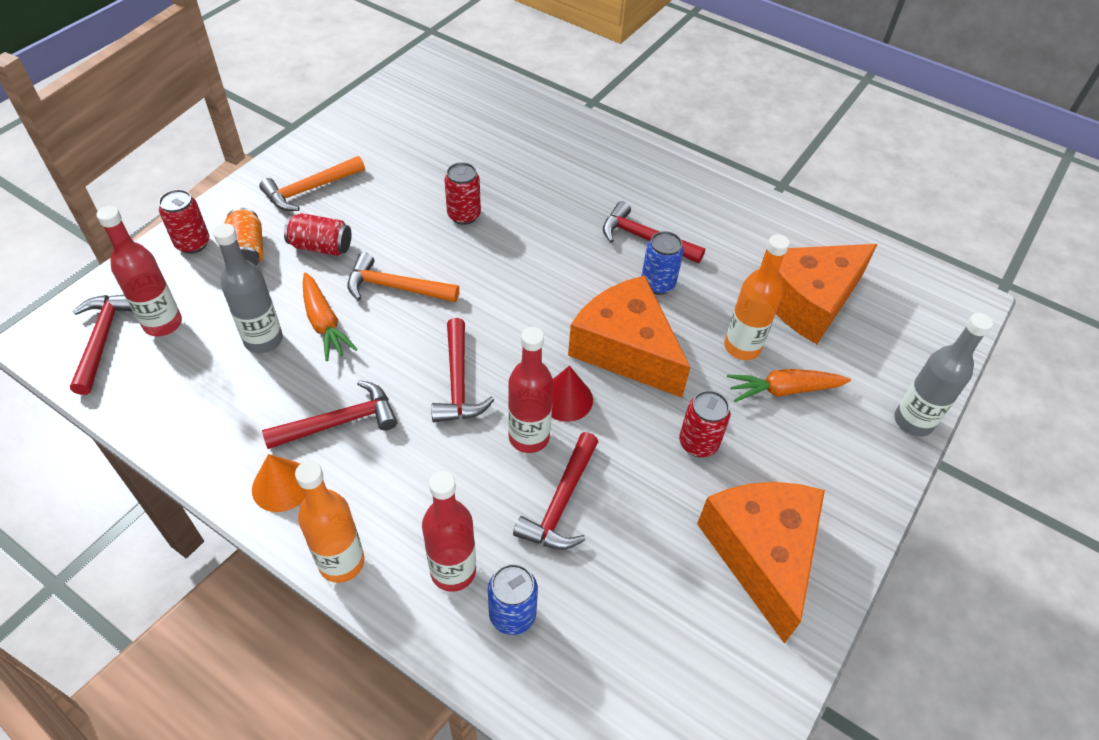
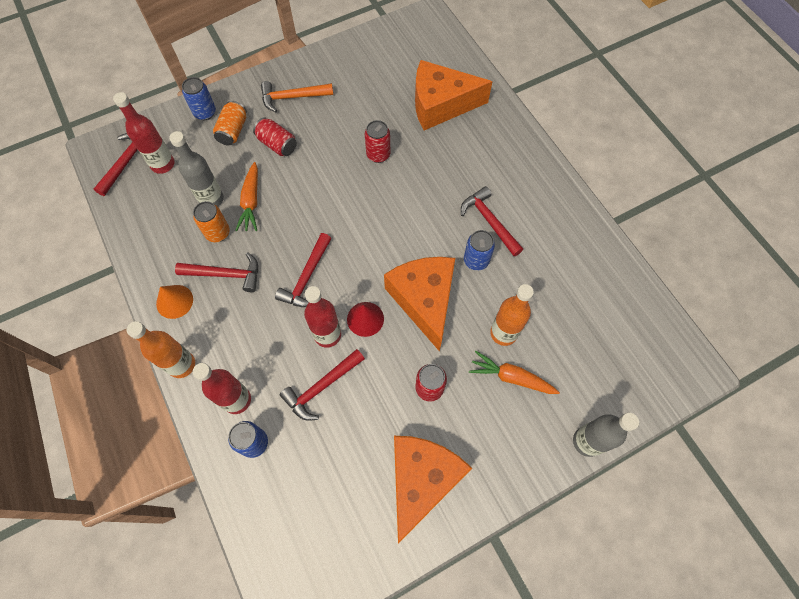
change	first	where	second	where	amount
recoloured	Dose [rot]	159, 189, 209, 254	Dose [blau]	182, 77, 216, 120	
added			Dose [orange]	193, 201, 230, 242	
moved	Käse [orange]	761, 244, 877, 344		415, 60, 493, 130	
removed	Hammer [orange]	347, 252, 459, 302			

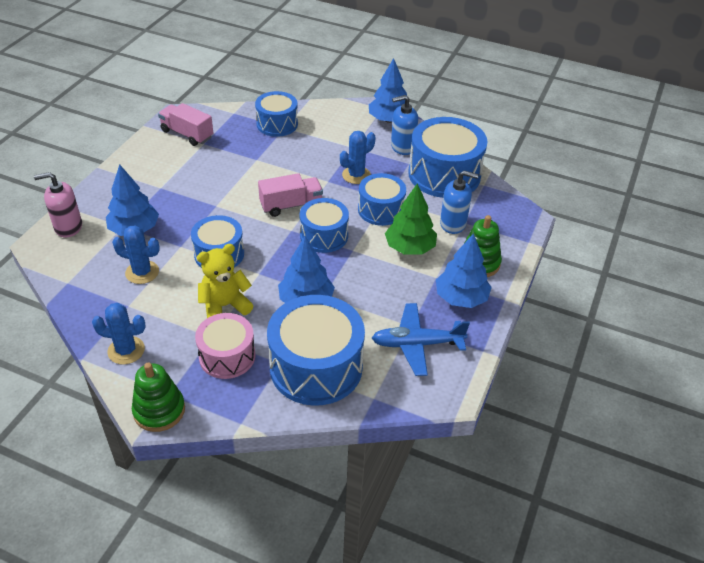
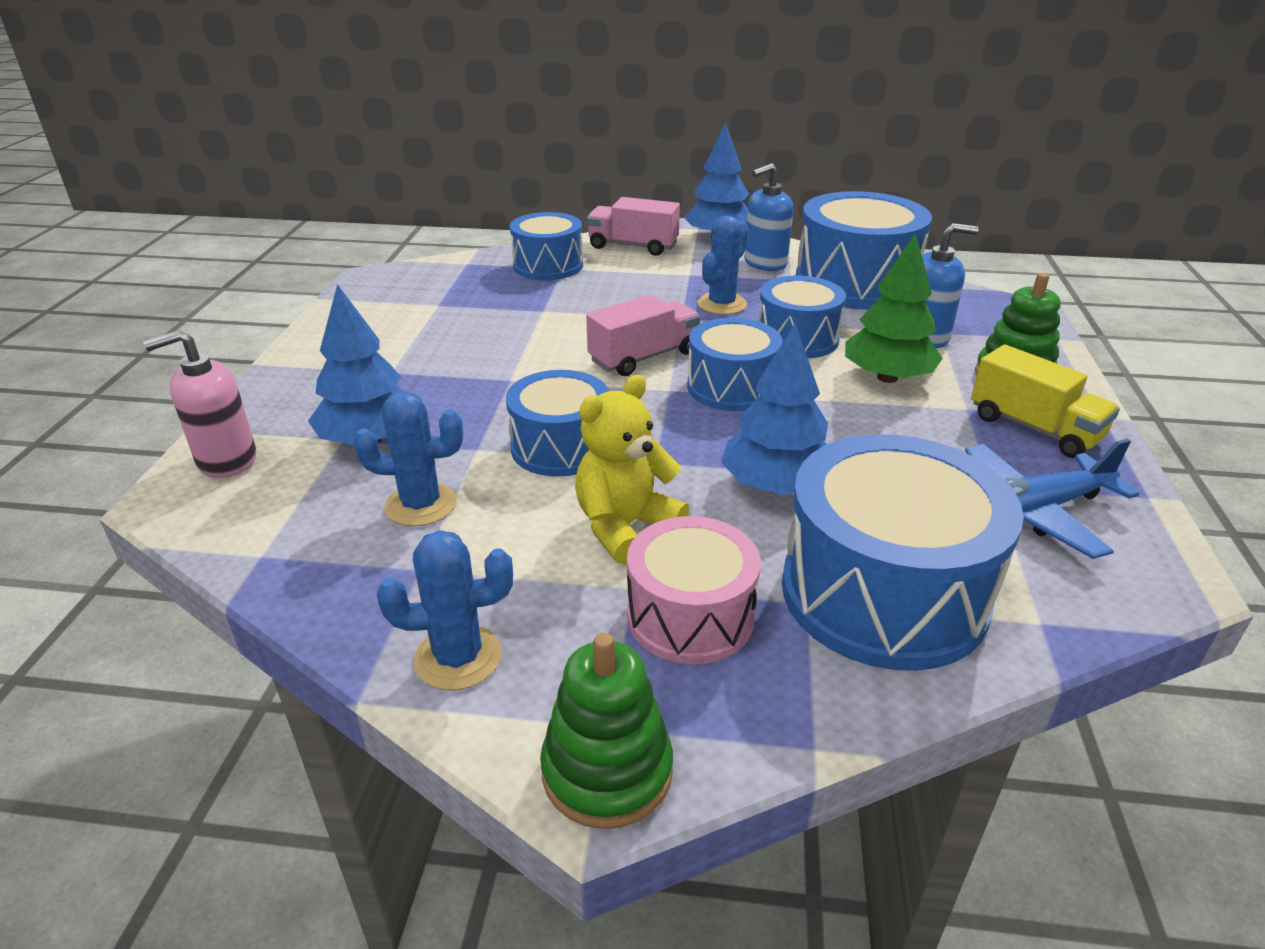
change	first	where	second	where	amount
moved	Lastwagen [rosa]	158, 103, 213, 146		587, 197, 680, 256	
replaced	Baum [blau]	436, 233, 492, 308	Lastwagen [gelb]	971, 344, 1120, 458	

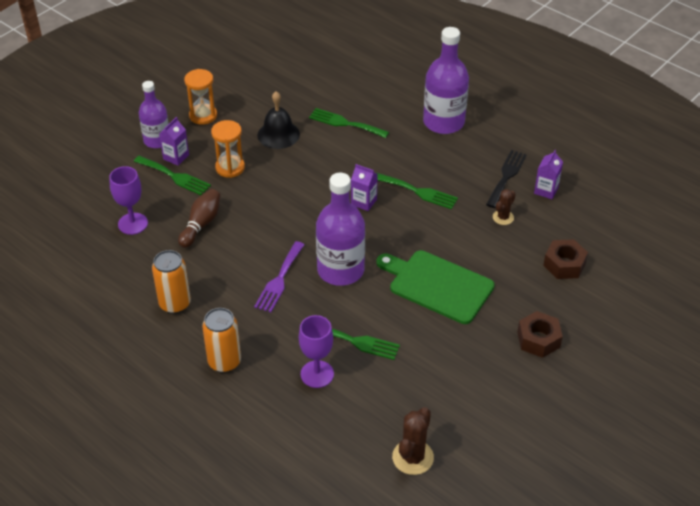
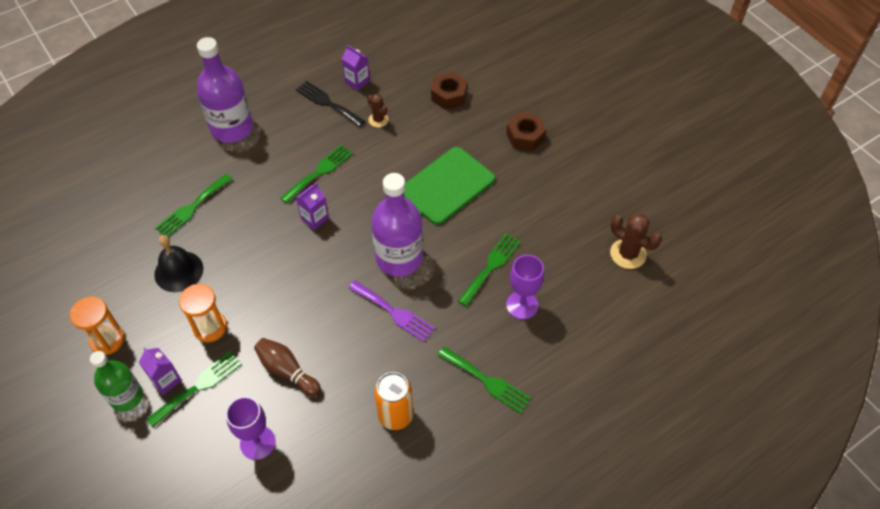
change	first	where	second	where	amount
recoloured	Flasche [lila]	139, 81, 169, 148	Flasche [grün]	90, 351, 143, 412	
replaced	Dose [orange]	202, 308, 241, 373	Gabel [grün]	438, 347, 531, 414	

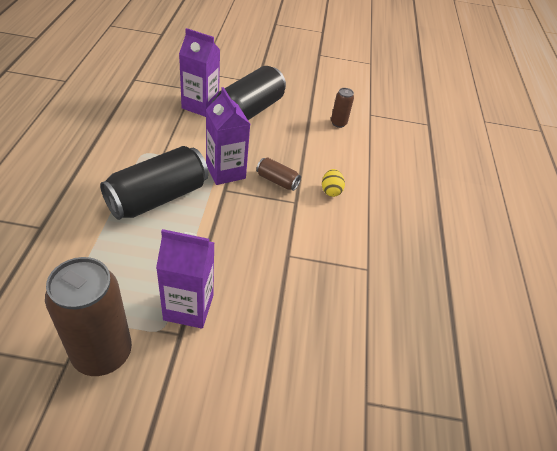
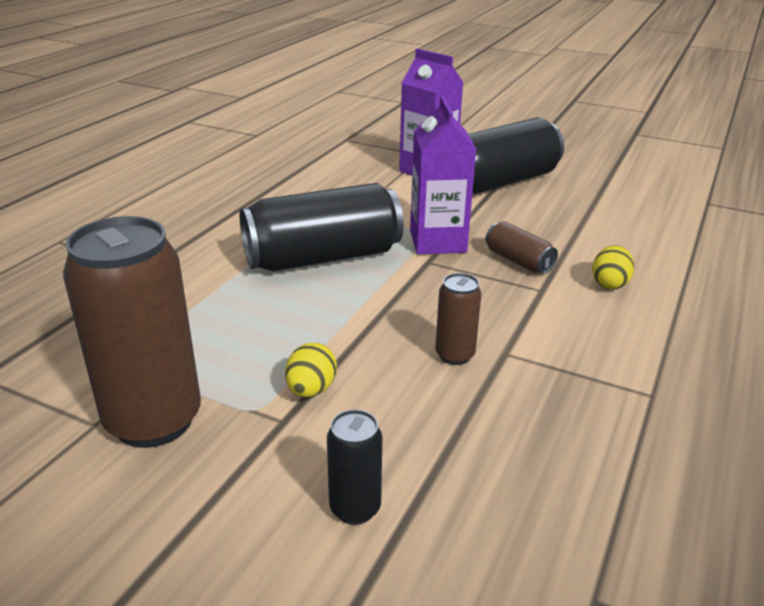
change	first	where	second	where	amount
replaced	Getränkekarton [lila]	156, 229, 215, 329	Ei [gelb]	285, 343, 337, 397	
added			Dose [schwarz]	327, 409, 382, 525	
moved	Dose [braun]	331, 88, 354, 128		435, 273, 482, 365	

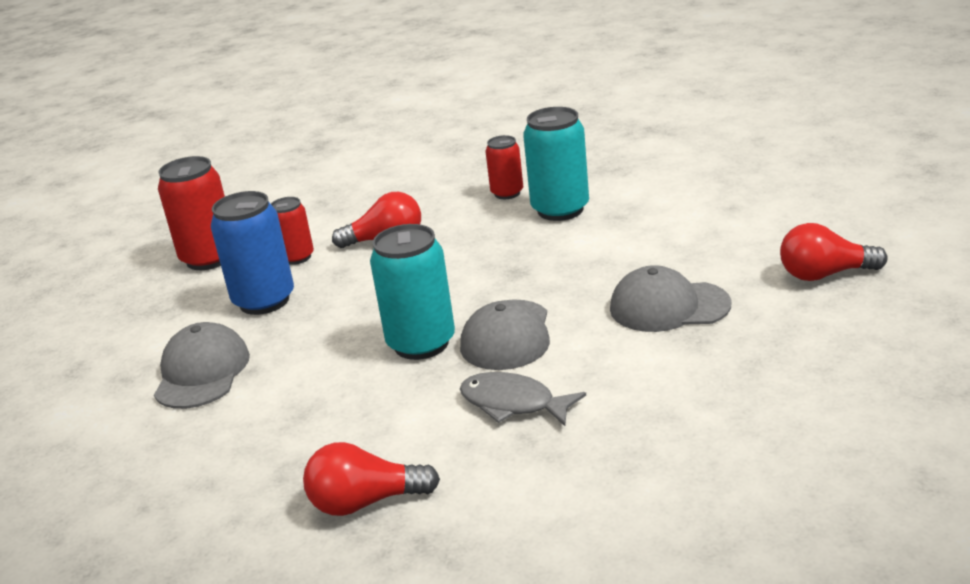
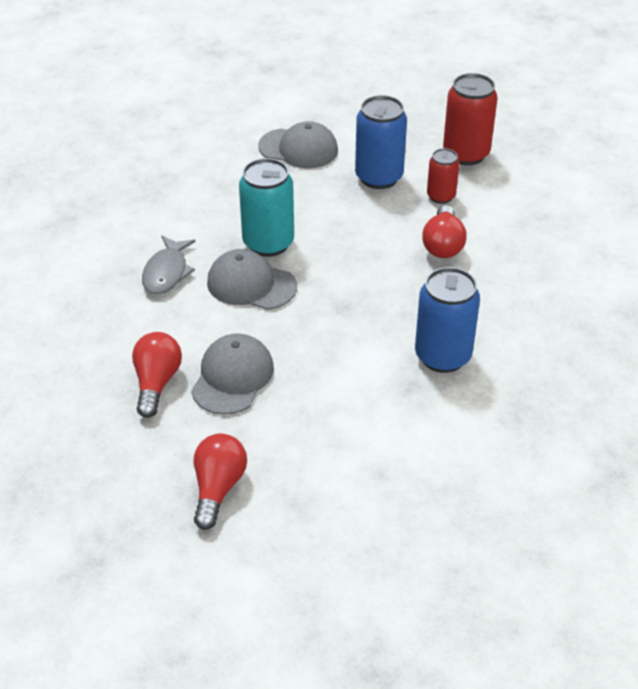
change	first	where	second	where	amount
moved	Glühbirne [rot]	303, 442, 440, 516		132, 332, 182, 418	
turned	Fisch [grau]	460, 372, 586, 426		142, 236, 195, 294	150 degrees clockwise
recoloured	Dose [türkis]	523, 107, 589, 221	Dose [blau]	415, 267, 480, 373	
removed	Dose [rot]	485, 135, 523, 199			

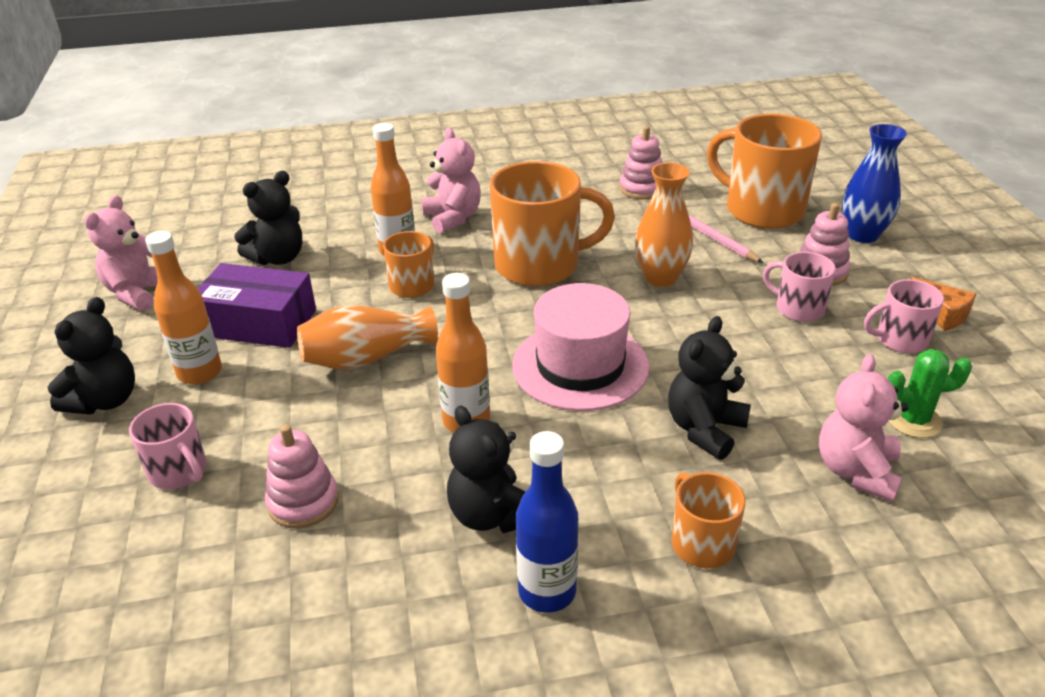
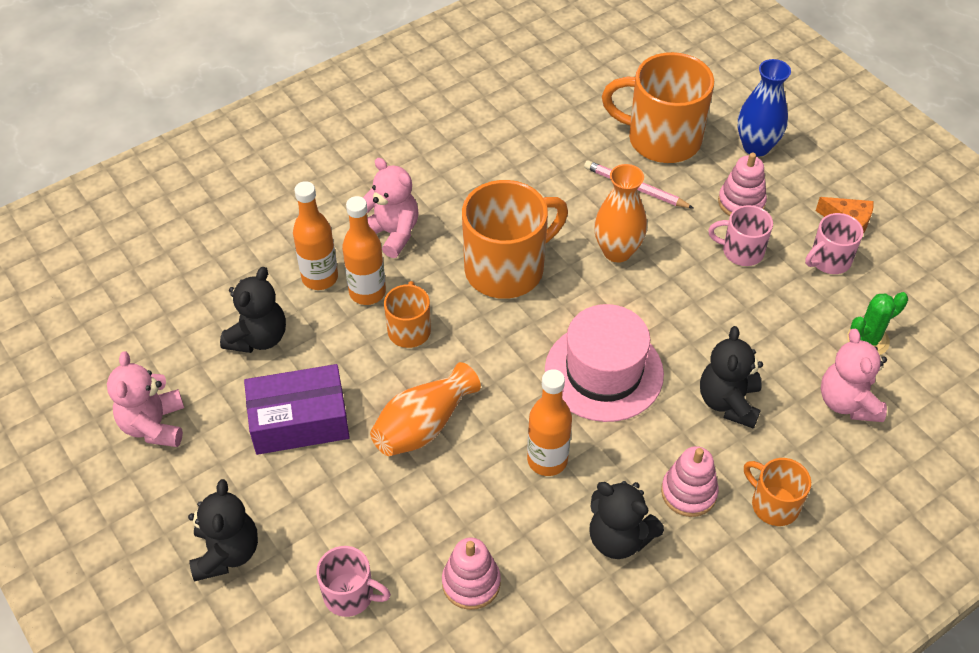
change	first	where	second	where	amount
moved	Flasche [orange]	145, 231, 222, 384		293, 181, 338, 290	
moved	Stapelspielzeug [rosa]	620, 126, 663, 200		661, 446, 719, 517	
removed	Flasche [blau]	516, 431, 578, 613			

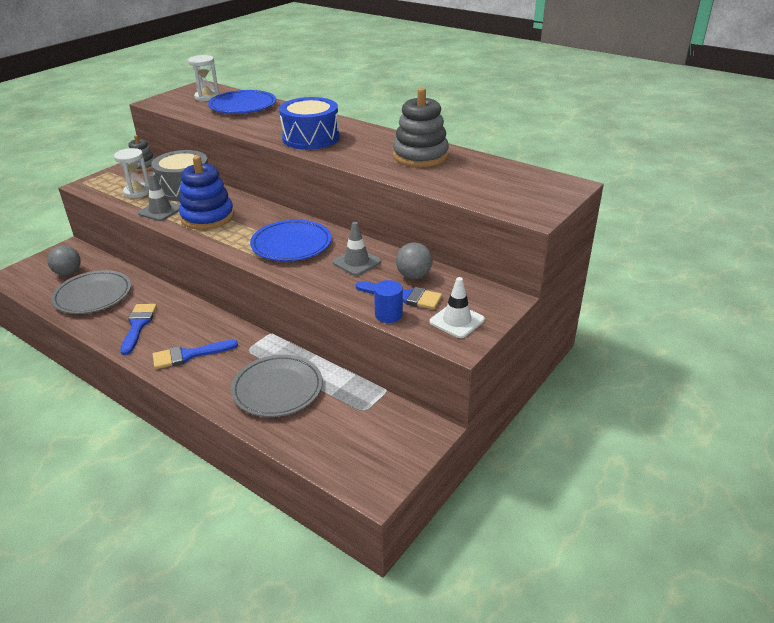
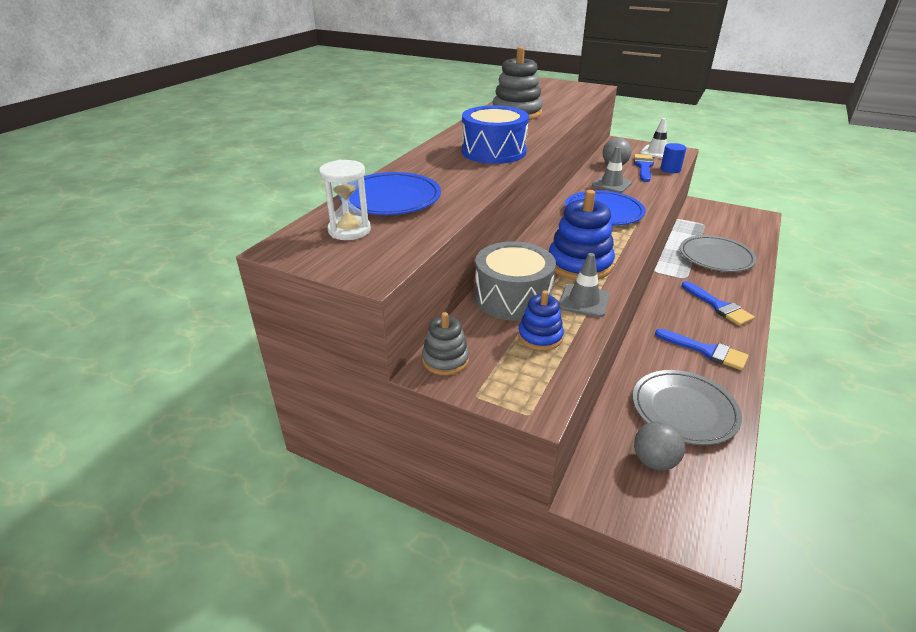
change	first	where	second	where	amount
replaced	Sanduhr [weiß]	114, 148, 149, 198	Stapelspielzeug [blau]	518, 290, 564, 351	
turned	Pinsel [blau]	120, 304, 157, 355		655, 329, 749, 370	135 degrees counterclockwise

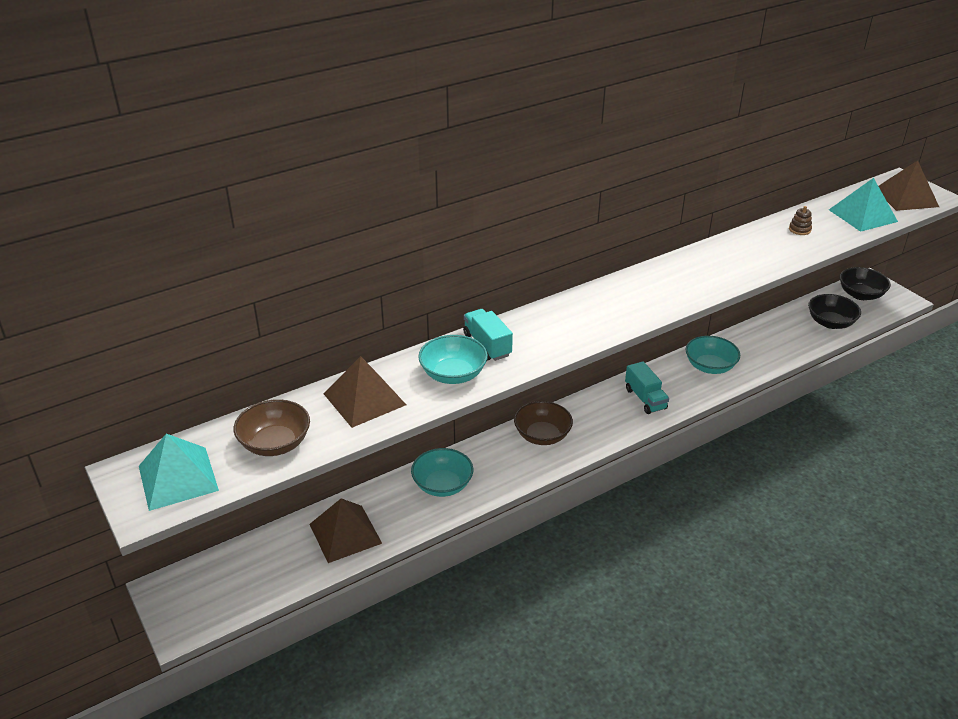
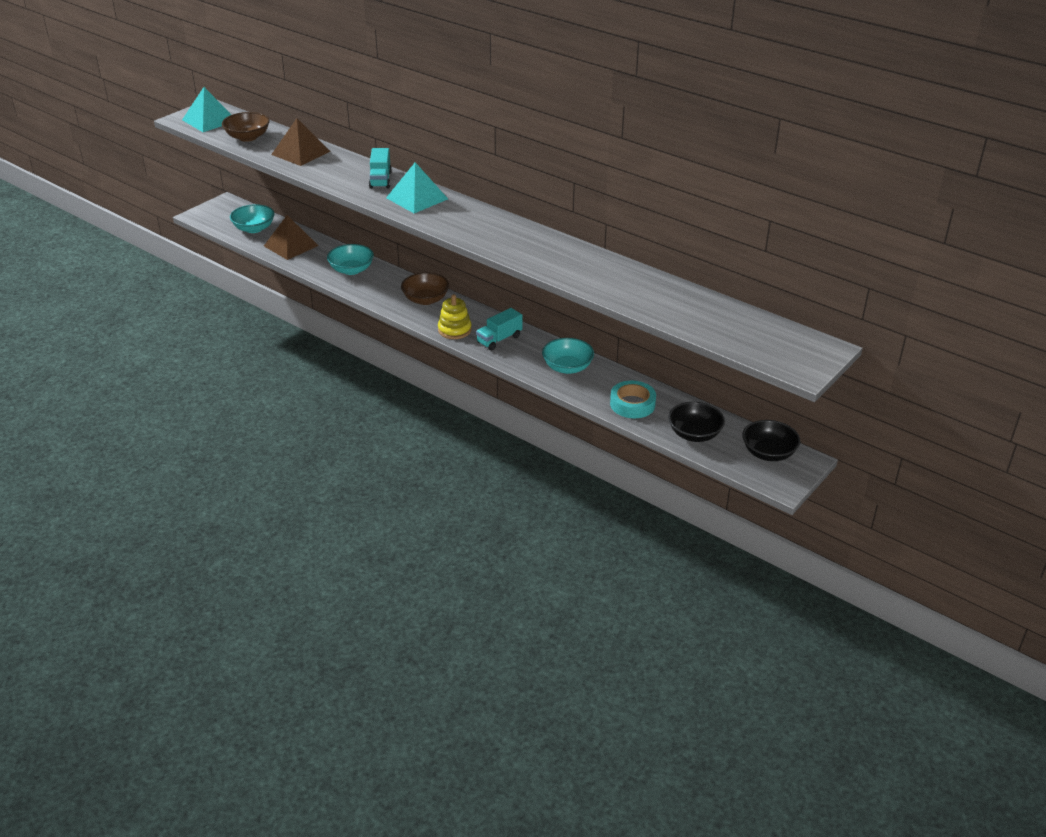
change	first	where	second	where	amount
moved	Schüssel [türkis]	418, 335, 488, 384		230, 204, 275, 233	
turned	Lastwagen [türkis]	463, 309, 513, 361		369, 148, 392, 189	135 degrees clockwise
moved	Pyramide [türkis]	829, 178, 898, 232		386, 162, 448, 213	
added			Stapelspielzeug [gelb]	438, 294, 472, 339	
added			Klebeband [türkis]	610, 381, 656, 418	
removed	Stapelspielzeug [braun]	789, 206, 812, 235			
removed	Pyramide [braun]	879, 160, 939, 211			

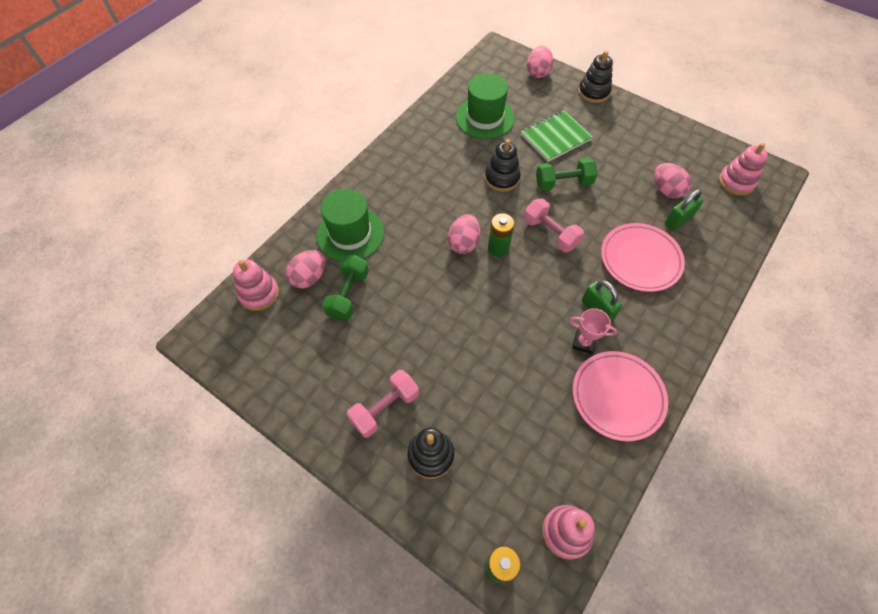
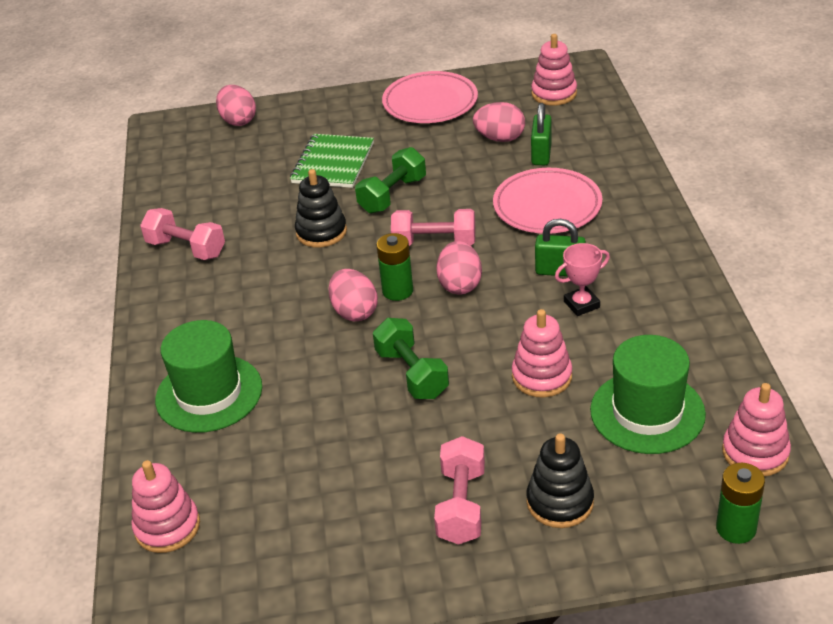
change	first	where	second	where	amount
added			Hantel [rosa]	140, 208, 225, 260	
moved	Hantel [grün]	322, 255, 369, 320		373, 318, 449, 399	
moved	Teller [rosa]	573, 351, 668, 441		382, 71, 478, 123	
moved	Ei [rosa]	286, 250, 325, 288		436, 241, 482, 294	
added			Stapelspielzeug [rosa]	512, 309, 572, 398	
moved	Hut [grün]	456, 73, 515, 139		590, 335, 706, 454	
removed	Stapelspielzeug [schwarz]	578, 51, 613, 103			

